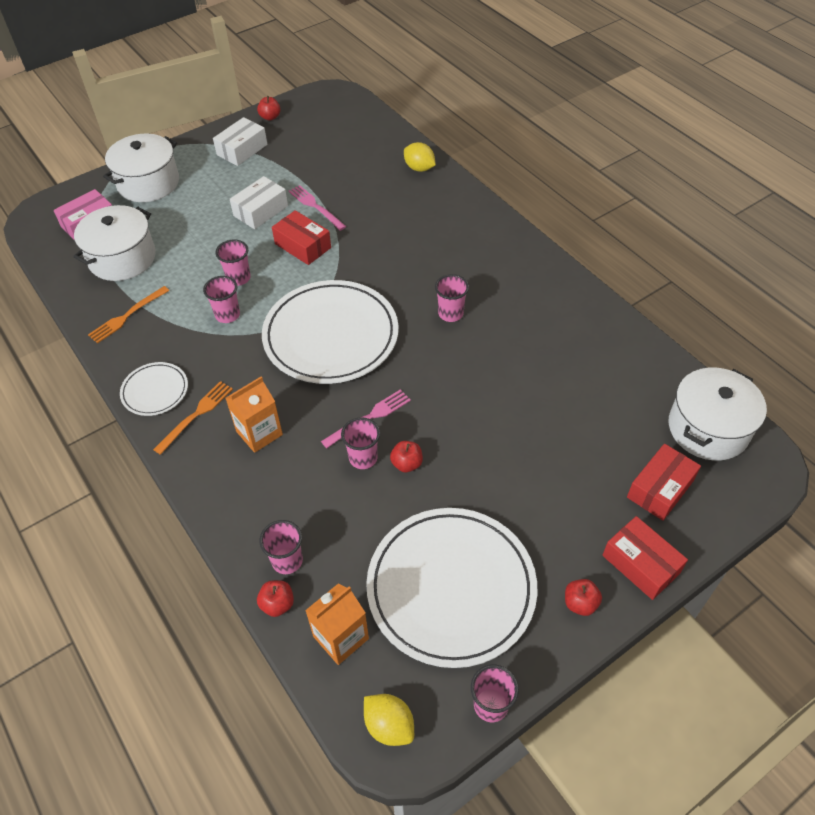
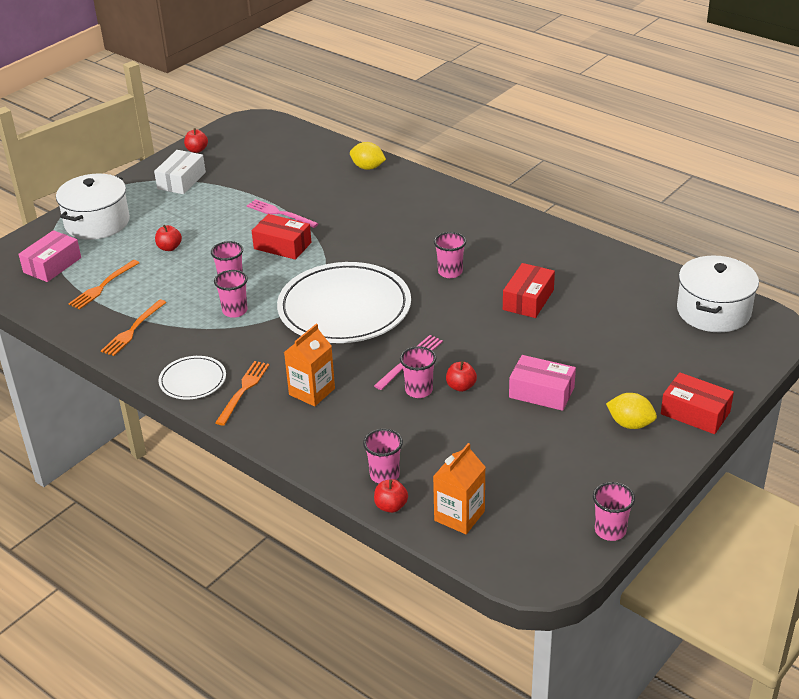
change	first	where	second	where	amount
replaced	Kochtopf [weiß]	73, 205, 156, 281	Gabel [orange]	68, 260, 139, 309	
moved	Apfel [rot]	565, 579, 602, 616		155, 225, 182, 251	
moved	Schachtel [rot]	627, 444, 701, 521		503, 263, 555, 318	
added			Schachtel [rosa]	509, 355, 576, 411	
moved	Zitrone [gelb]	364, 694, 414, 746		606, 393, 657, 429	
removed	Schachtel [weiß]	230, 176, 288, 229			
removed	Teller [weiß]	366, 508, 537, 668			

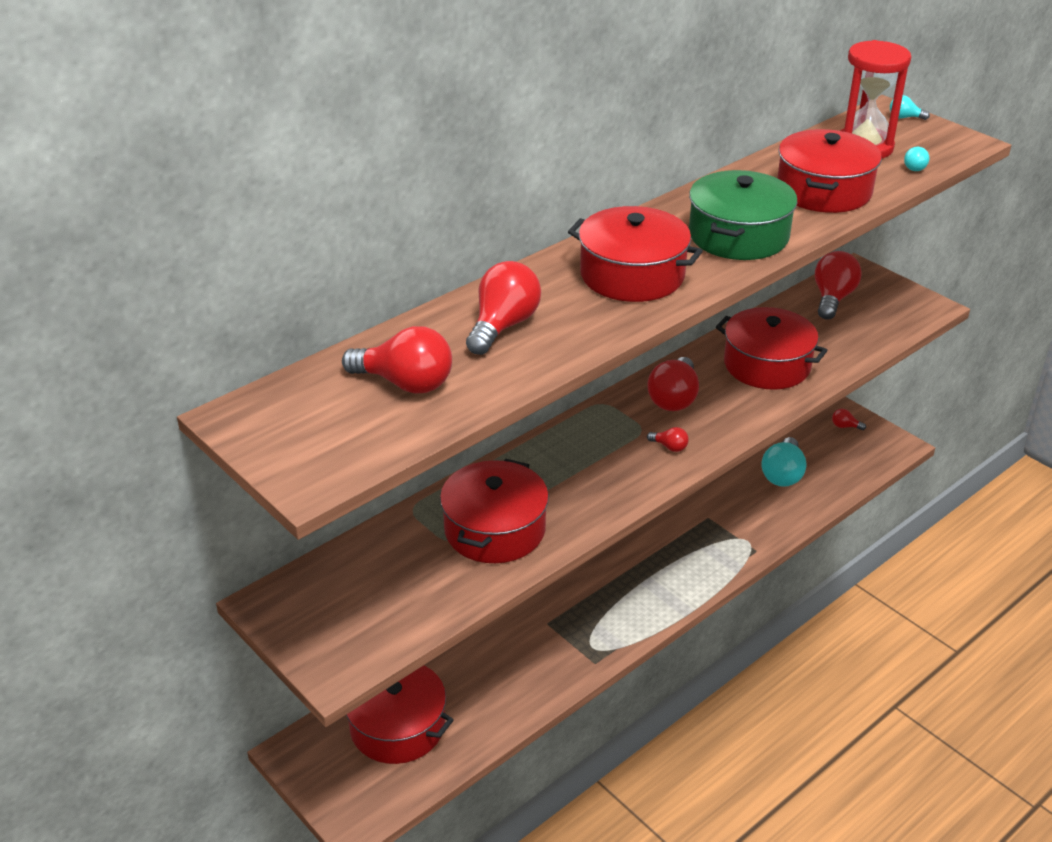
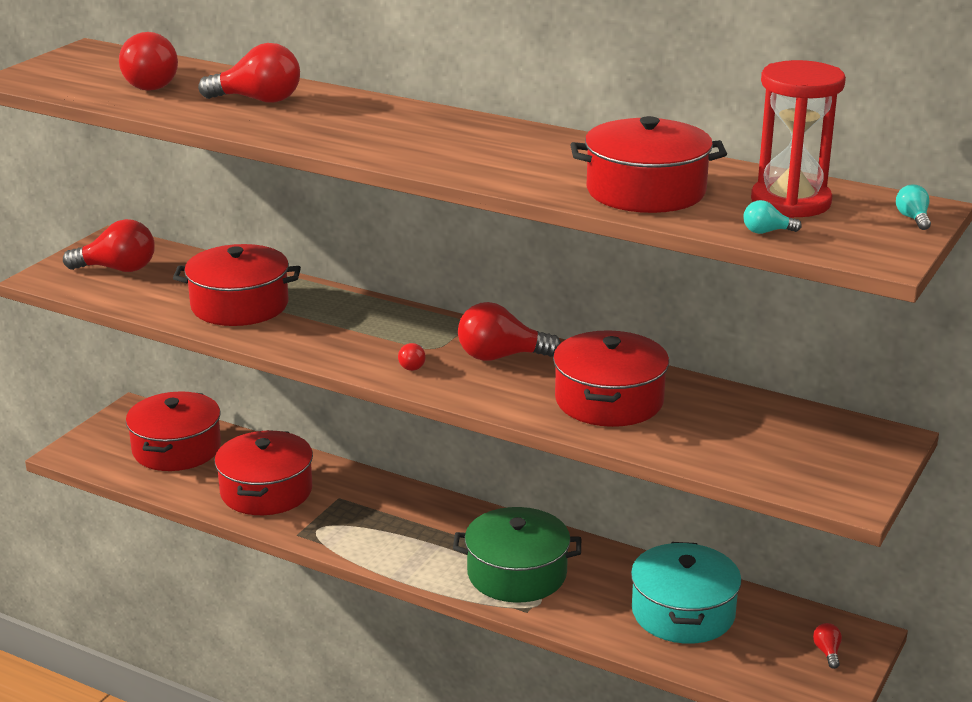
change	first	where	second	where	amount
moved	Glühbirne [rot]	815, 251, 862, 320		63, 219, 155, 272	
moved	Kochtopf [rot]	568, 206, 703, 302		215, 430, 313, 515	
moved	Kochtopf [grün]	689, 170, 797, 260		453, 507, 581, 602	
replaced	Glühbirne [türkis]	761, 437, 807, 487	Kochtopf [türkis]	631, 542, 742, 644	

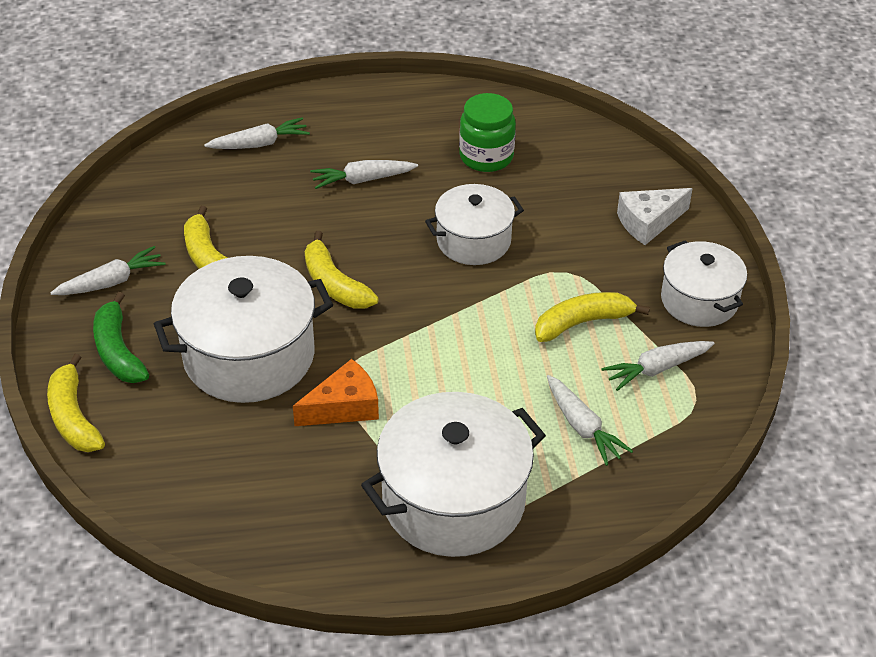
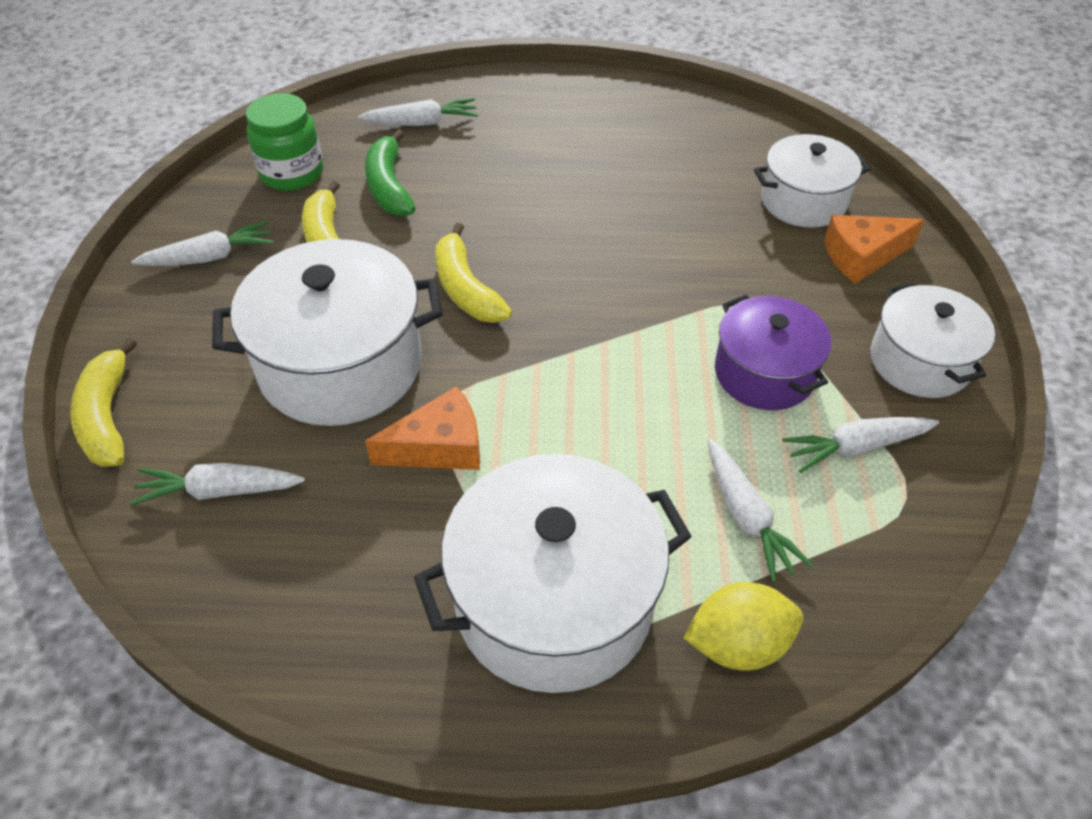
change	first	where	second	where	amount
moved	Karotte [weiß]	310, 160, 418, 189		130, 463, 305, 506	
moved	Einmachglas [grün]	459, 93, 516, 172		246, 93, 323, 191	
moved	Banane [grün]	93, 292, 149, 383		365, 129, 416, 216	
added			Zitrone [gelb]	683, 582, 803, 671	
replaced	Banane [gelb]	535, 292, 650, 342	Kochtopf [lila]	715, 295, 831, 410	
moved	Kochtopf [weiß]	425, 184, 524, 265		754, 134, 871, 228	
recoloured	Käse [weiß]	617, 188, 693, 245	Käse [orange]	824, 215, 925, 284	

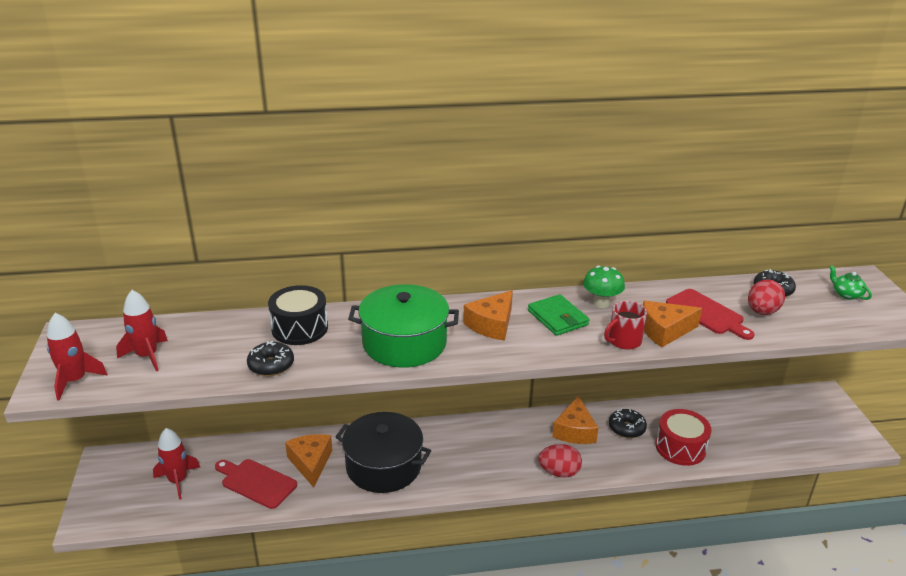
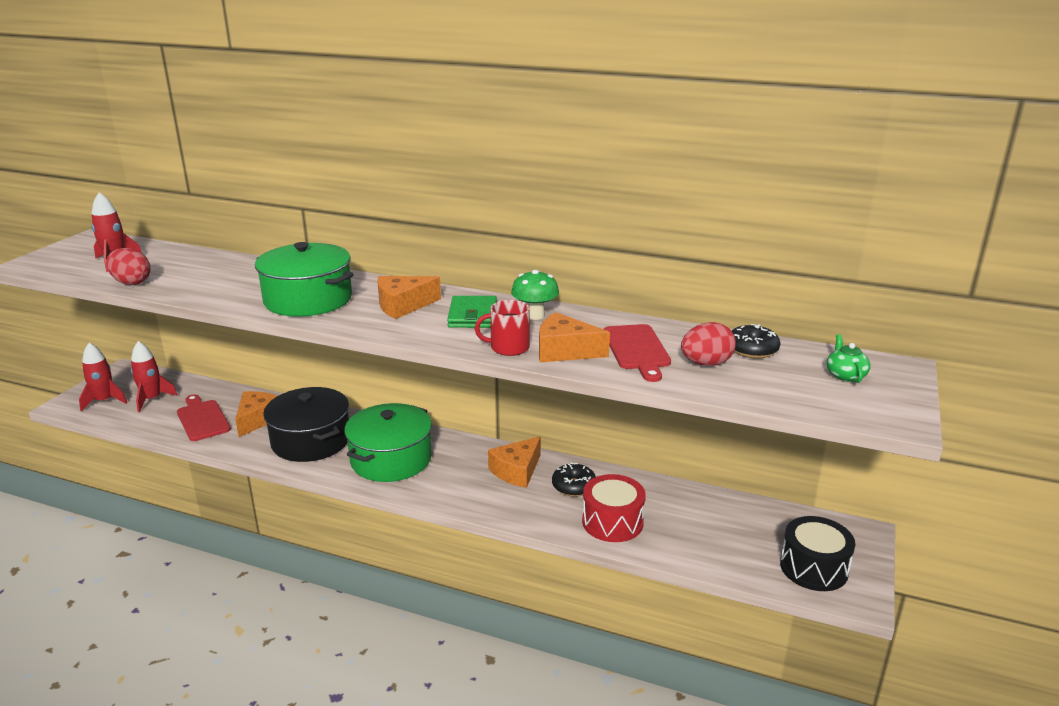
change	first	where	second	where	amount
moved	Rakete [rot]	47, 313, 108, 400		79, 343, 127, 411	
moved	Ei [rot]	538, 444, 582, 478		106, 248, 151, 285	
added			Kochtopf [grün]	344, 403, 432, 482	
moved	Trommel [schwarz]	268, 285, 328, 345		780, 516, 855, 591	
removed	Donut [schwarz]	247, 341, 294, 376			

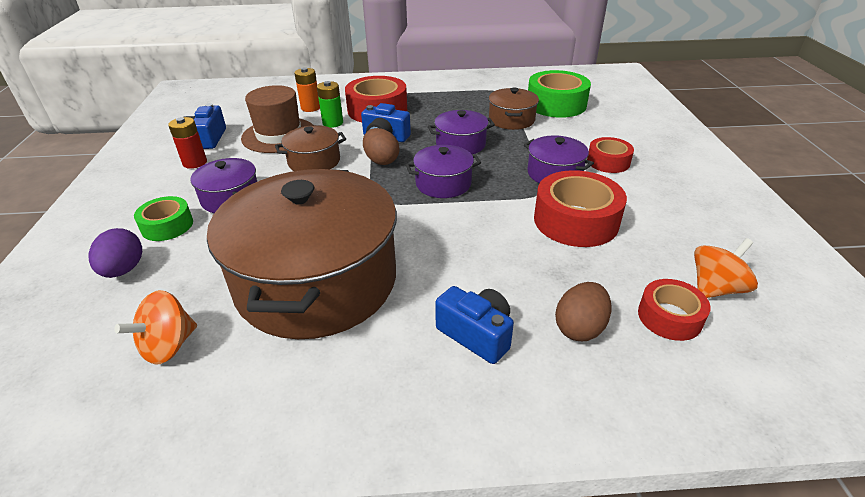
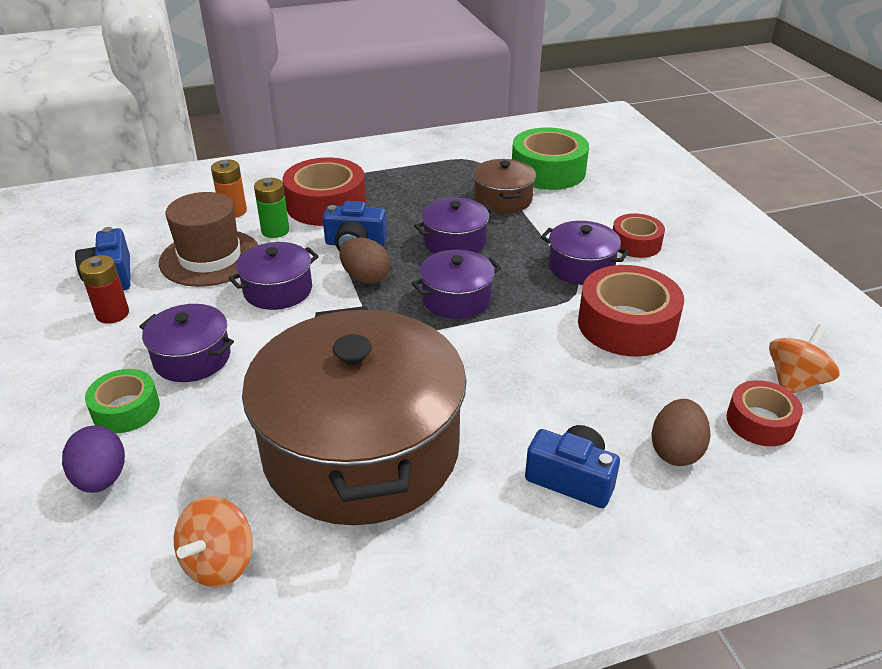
change	first	where	second	where	amount
recoloured	Kochtopf [braun]	275, 125, 346, 171	Kochtopf [lila]	229, 242, 319, 310	

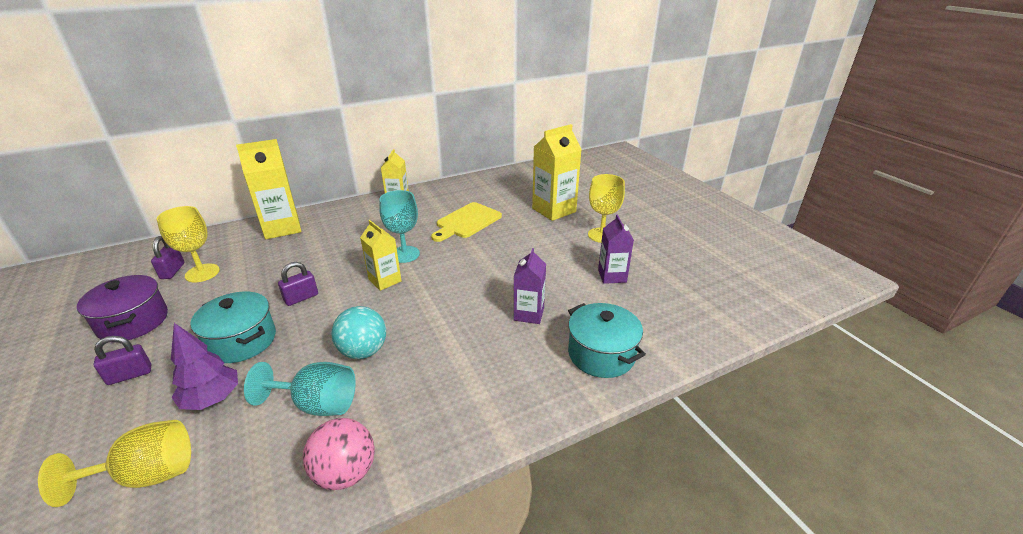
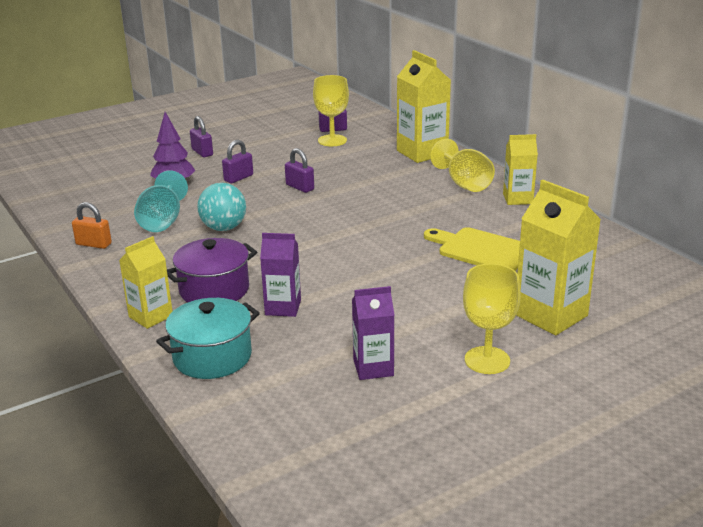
change	first	where	second	where	amount
replaced	Ball [rosa]	303, 418, 375, 490	Vorhängeschloss [orange]	72, 202, 112, 249	
moved	Getränkekarton [gelb]	360, 220, 402, 291		119, 236, 173, 329	
moved	Kochtopf [lila]	77, 275, 168, 340		167, 238, 257, 303	
replaced	Kochtopf [türkis]	191, 292, 276, 363	Vorhängeschloss [lila]	222, 140, 253, 183	
moved	Kelch [gelb]	38, 420, 191, 507		430, 138, 495, 192	
removed	Kelch [türkis]	379, 190, 420, 263			

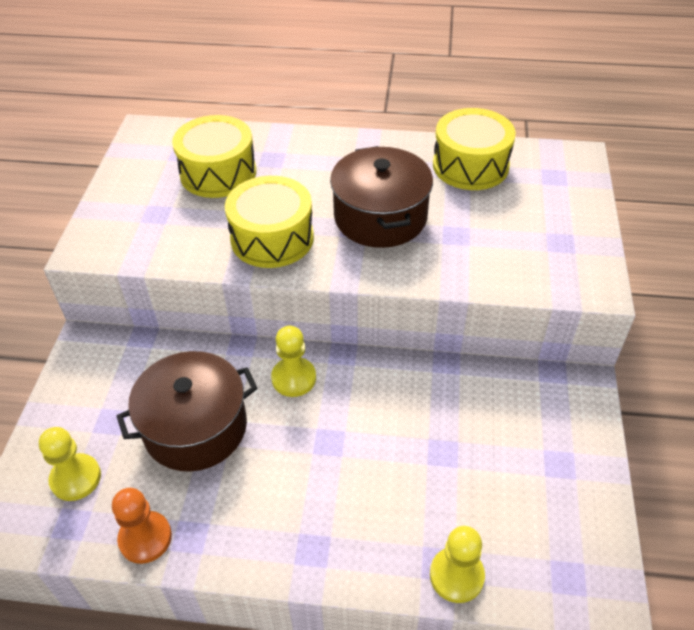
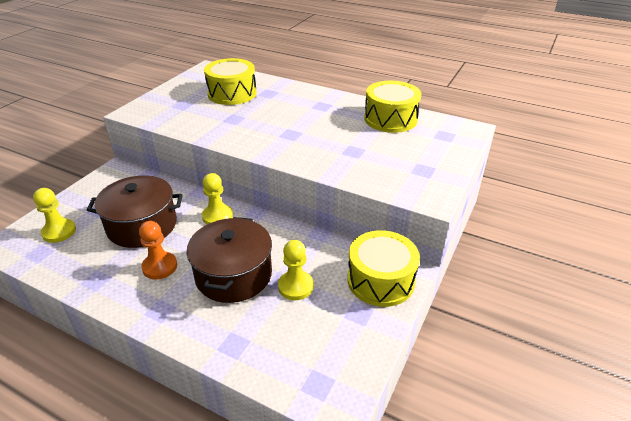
change	first	where	second	where	amount
moved	Bauer [orange]	112, 488, 172, 564		139, 221, 177, 279	
moved	Kochtopf [braun]	330, 146, 433, 248		187, 217, 272, 303	
moved	Bauer [gelb]	430, 526, 485, 603		278, 240, 314, 300	
moved	Trommel [gelb]	225, 176, 314, 268		347, 230, 420, 307	

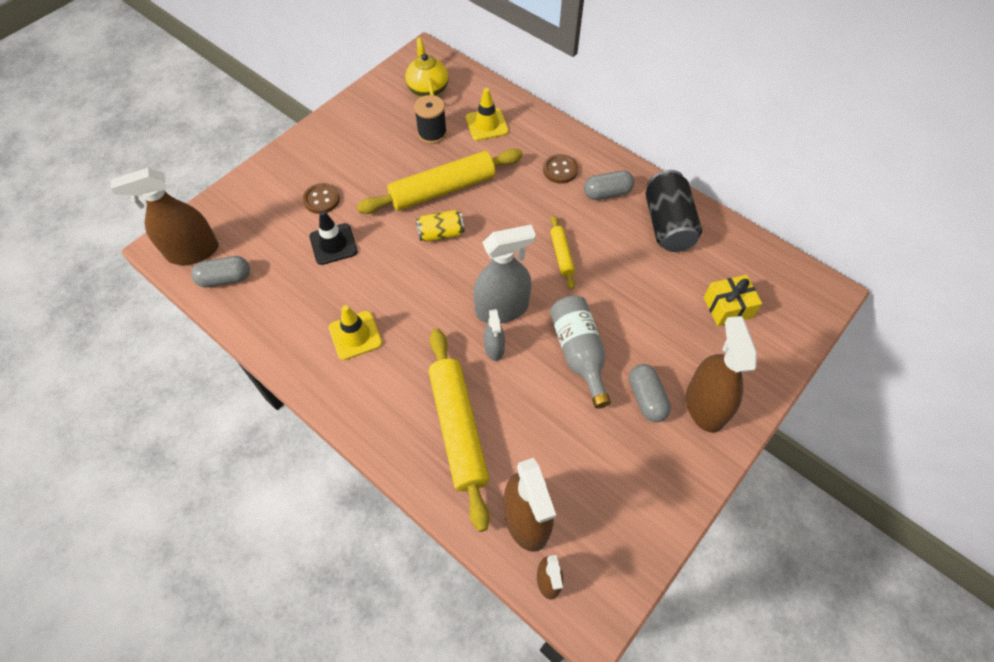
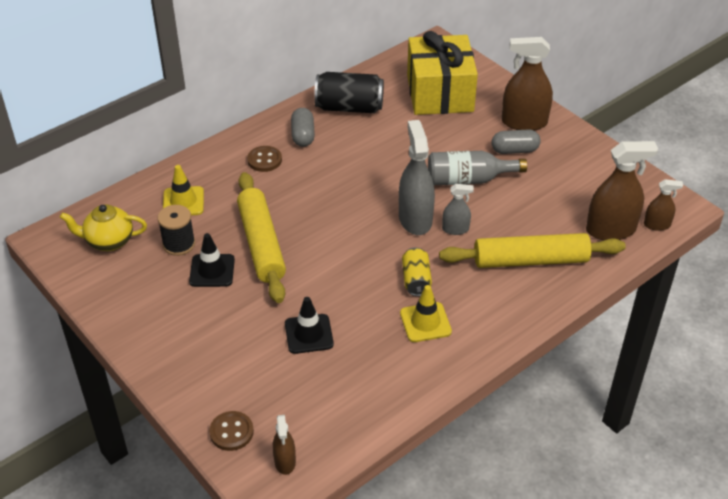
change	first	where	second	where	amount
added			Leitkegel [schwarz]	189, 233, 235, 287	
moved	Knopf [braun]	303, 183, 340, 214		209, 411, 254, 451	
resized	Sprühflasche [braun]	110, 168, 219, 265		273, 415, 296, 475	x0.53
moved	Dose [gelb]	416, 210, 464, 242		402, 247, 432, 296	
resized	Geschenk [gelb]	704, 275, 762, 326		407, 31, 478, 115	x2.09
removed	Kapsel [grau]	191, 256, 250, 287			
removed	Nudelholz [gelb]	550, 215, 575, 289			

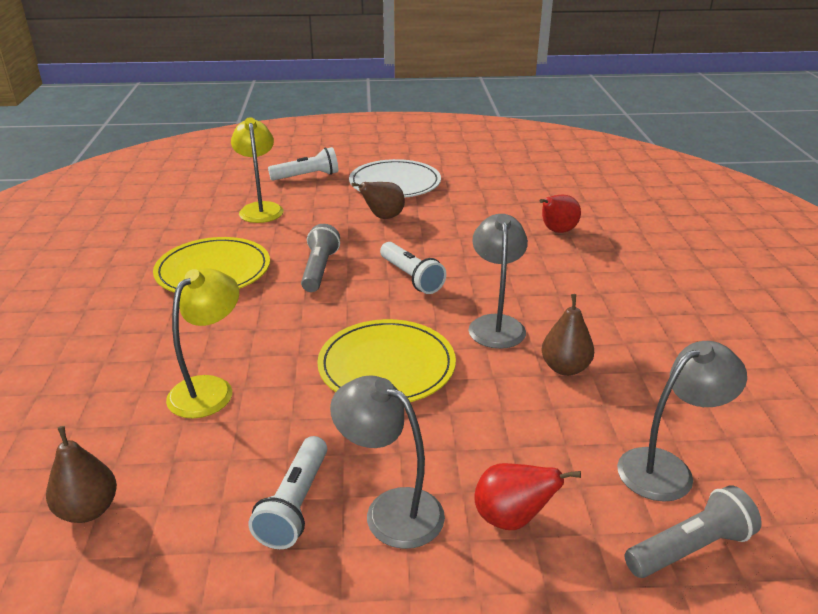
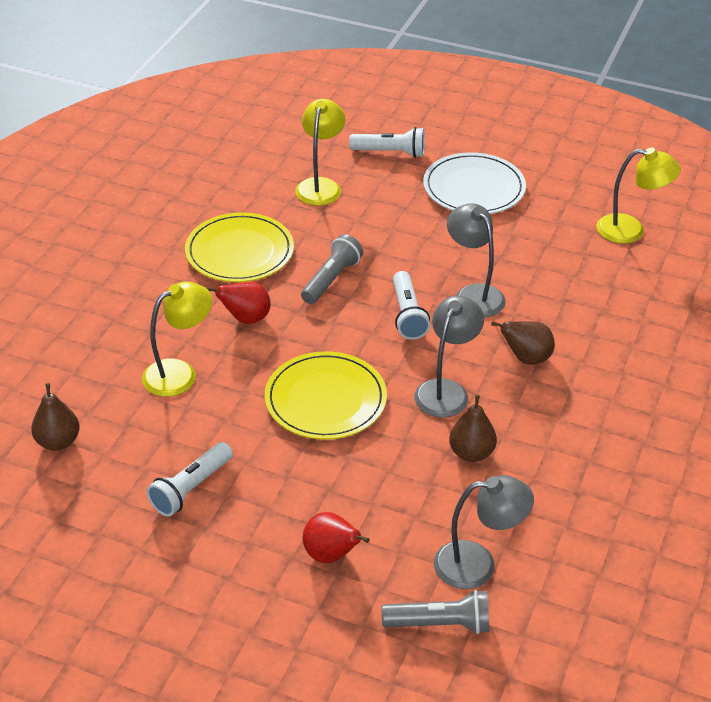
change	first	where	second	where	amount
moved	Birne [rot]	540, 194, 581, 233		206, 282, 271, 324	
moved	Lampe [grau]	330, 375, 445, 549		447, 203, 506, 317	
moved	Birne [braun]	351, 182, 405, 219		491, 321, 555, 365	
added			Lampe [gelb]	597, 148, 681, 244	

